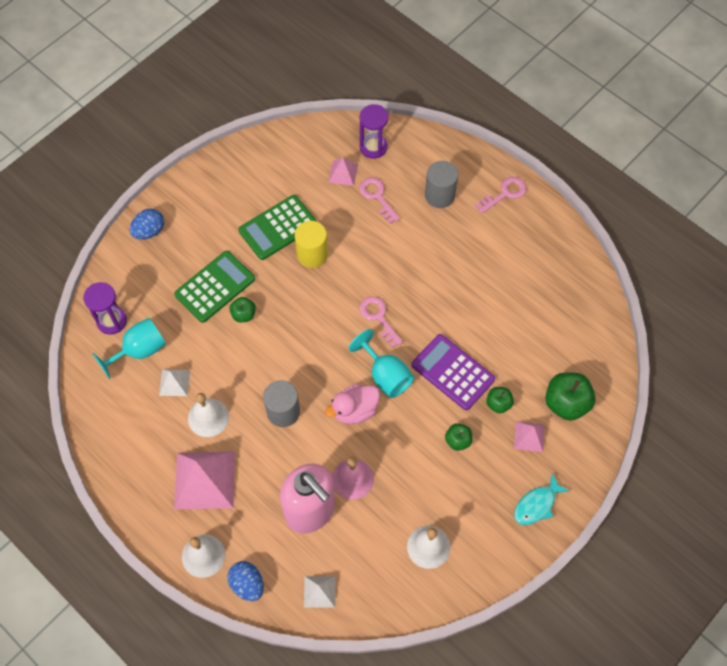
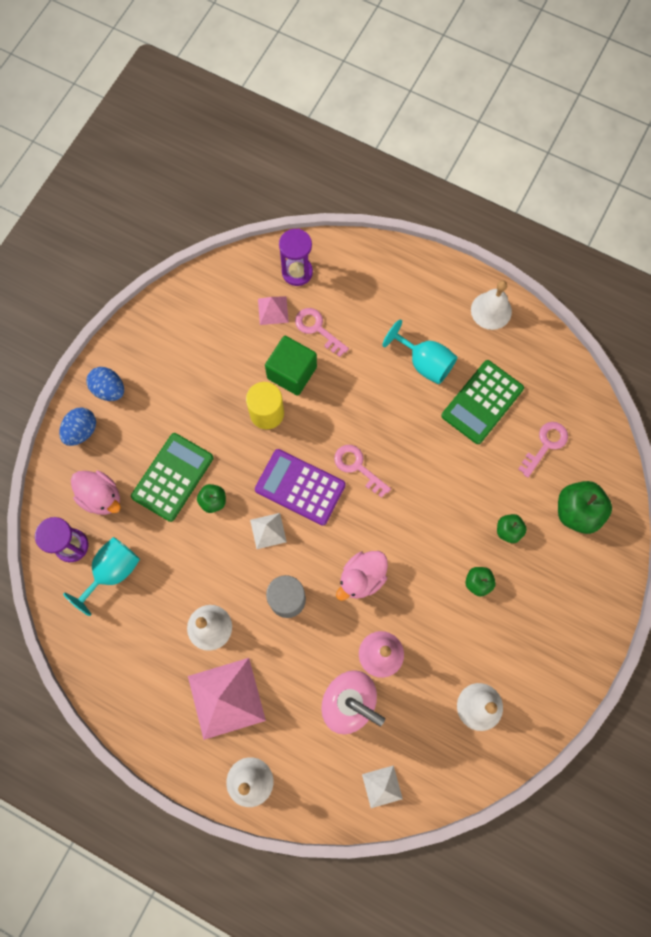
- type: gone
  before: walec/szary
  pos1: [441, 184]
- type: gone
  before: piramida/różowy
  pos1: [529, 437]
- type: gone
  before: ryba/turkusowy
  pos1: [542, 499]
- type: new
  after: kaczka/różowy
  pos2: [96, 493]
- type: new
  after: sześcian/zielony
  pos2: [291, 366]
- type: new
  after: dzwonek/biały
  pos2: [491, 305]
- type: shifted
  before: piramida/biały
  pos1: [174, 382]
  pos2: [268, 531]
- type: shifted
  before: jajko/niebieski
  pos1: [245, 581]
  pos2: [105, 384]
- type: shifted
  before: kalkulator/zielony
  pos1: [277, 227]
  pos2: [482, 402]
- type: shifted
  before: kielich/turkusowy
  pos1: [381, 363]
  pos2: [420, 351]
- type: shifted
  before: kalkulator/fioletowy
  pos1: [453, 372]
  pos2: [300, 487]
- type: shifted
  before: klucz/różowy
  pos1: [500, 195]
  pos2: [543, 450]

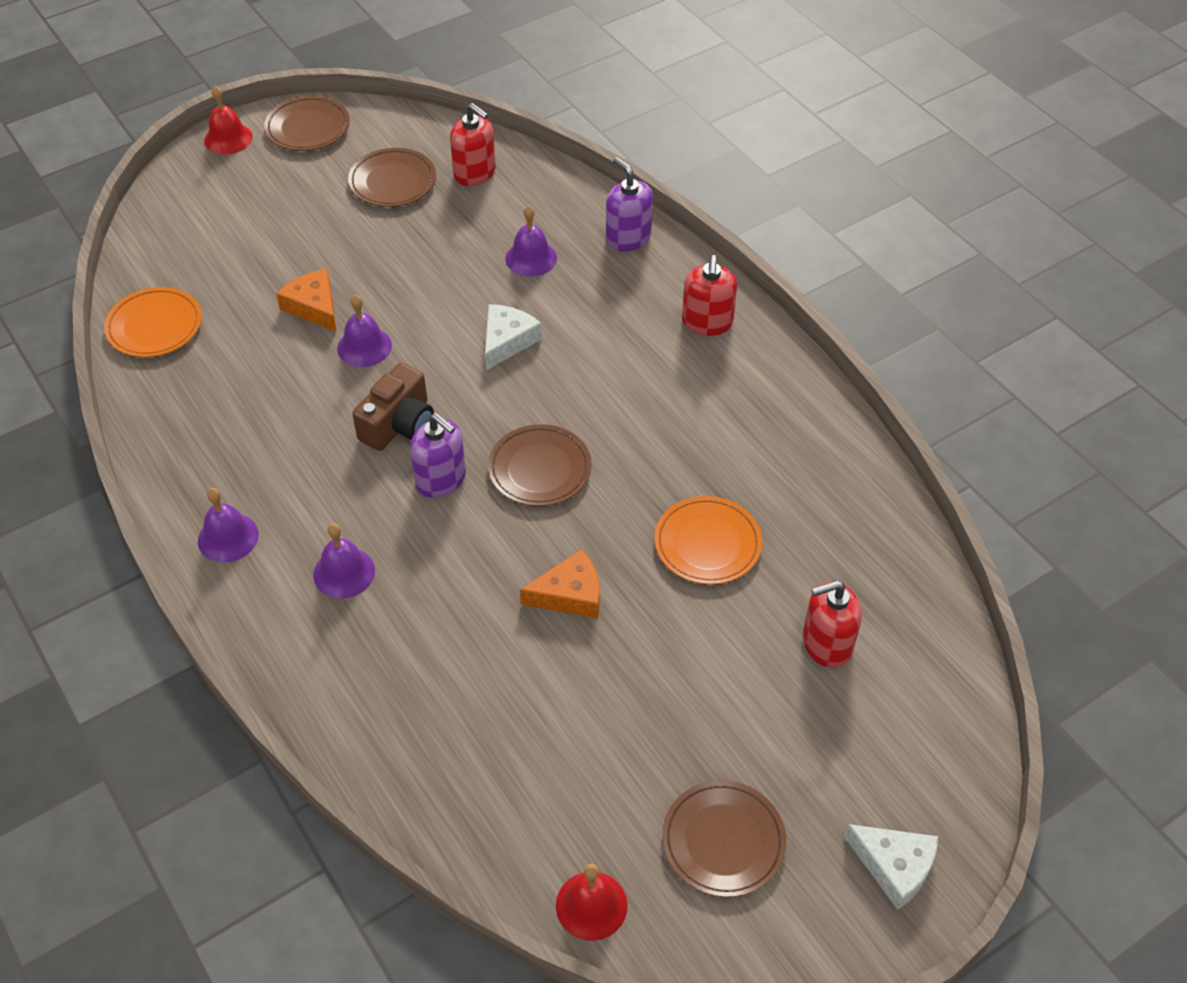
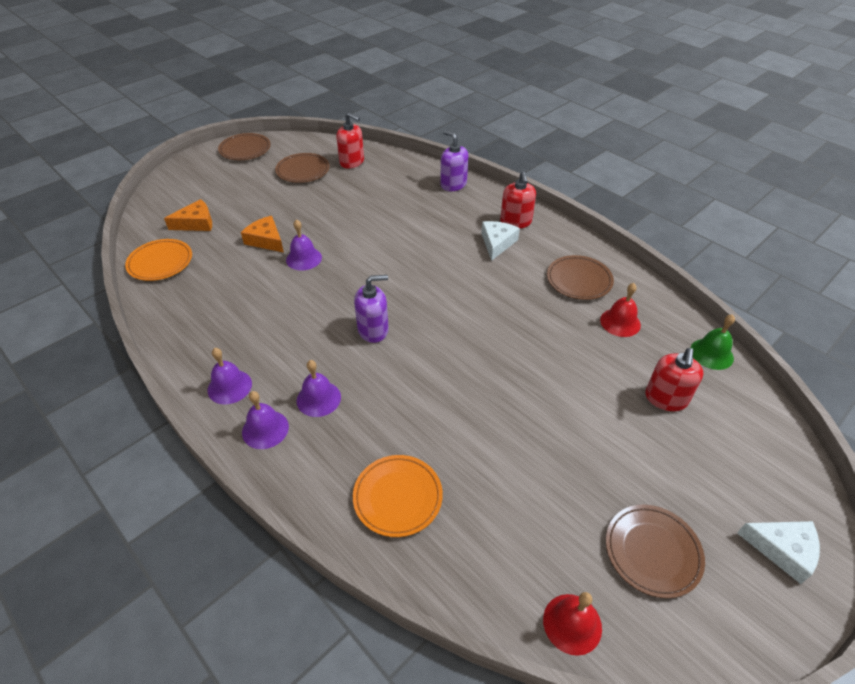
- type: gone
  before: aparat fotograficzny/brązowy
  pos1: [393, 407]
- type: new
  after: dzwonek/zielony
  pos2: [713, 342]
- type: shifted
  before: dzwonek/czerwony
  pos1: [228, 120]
  pos2: [620, 310]
- type: shifted
  before: ser/biały
  pos1: [513, 337]
  pos2: [500, 241]
- type: shifted
  before: talerz/brązowy
  pos1: [540, 465]
  pos2: [580, 277]
- type: shifted
  before: dzwonek/fioletowy
  pos1: [531, 241]
  pos2: [265, 420]
- type: shifted
  before: ser/pomarańczowy
  pos1: [560, 584]
  pos2: [188, 215]
- type: shifted
  before: talerz/pomarańczowy
  pos1: [708, 540]
  pos2: [398, 496]
- type: rotated
  before: dozownik mydła/fioletowy
  pos1: [438, 455]
  pos2: [371, 309]
  turn: -45
- type: rotated
  before: dozownik mydła/czerwony
  pos1: [832, 624]
  pos2: [674, 379]
  turn: -45

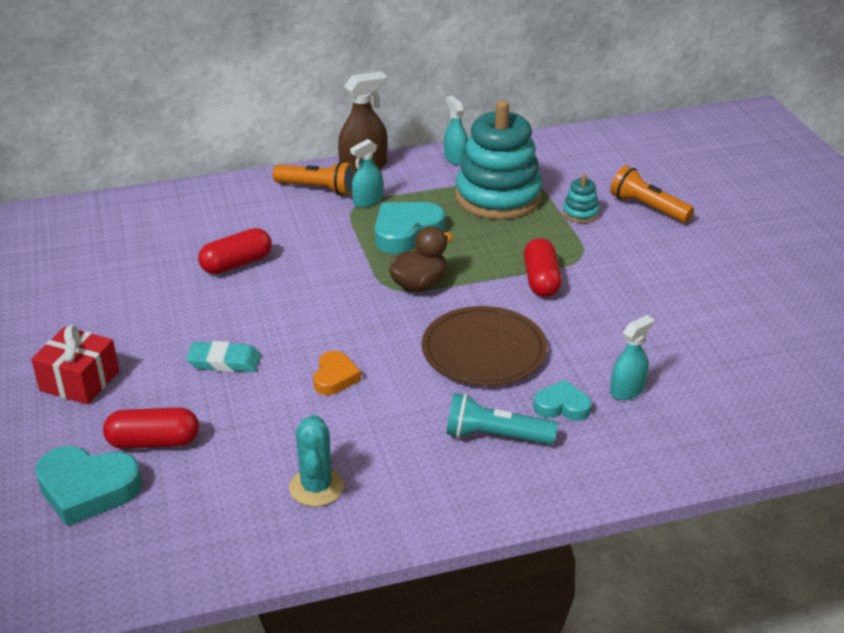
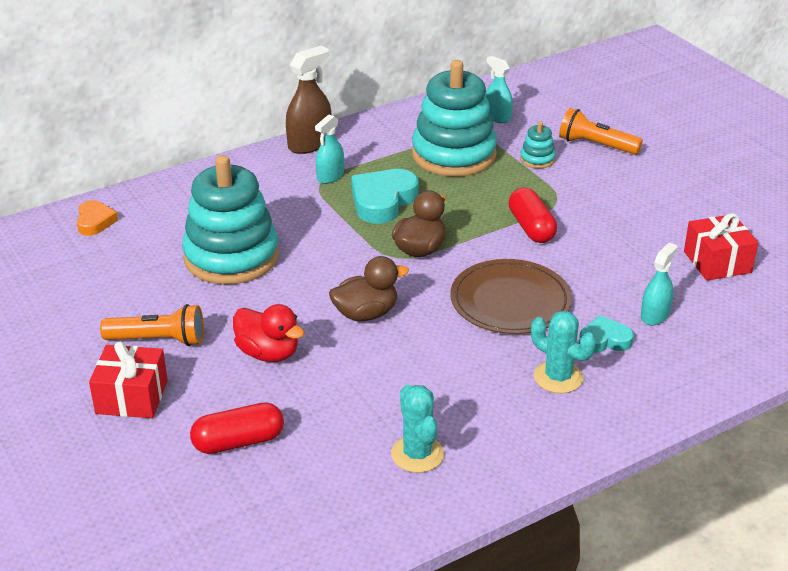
- type: gone
  before: serce/turkusowy
  pos1: [88, 486]
- type: new
  after: kaczka/brązowy
  pos2: [369, 288]
- type: new
  after: prezent/czerwony
  pos2: [721, 247]
- type: shifted
  before: latarka/pomarańczowy
  pos1: [314, 178]
  pos2: [152, 325]
- type: shifted
  before: serce/pomarańczowy
  pos1: [337, 373]
  pos2: [97, 218]
- type: shifted
  before: spryskiwacz/turkusowy
  pos1: [456, 131]
  pos2: [499, 89]
- type: swapped
  before: gumka do mazania/turkusowy
  after: kaczka/czerwony
  pos1: [223, 356]
  pos2: [268, 333]
- type: swapped
  before: kapsułka/czerwony
  after: zabawka nakładanka/turkusowy
  pos1: [235, 251]
  pos2: [230, 220]
- type: swapped
  before: latarka/turkusowy
  after: kaktus/turkusowy
  pos1: [502, 419]
  pos2: [563, 351]

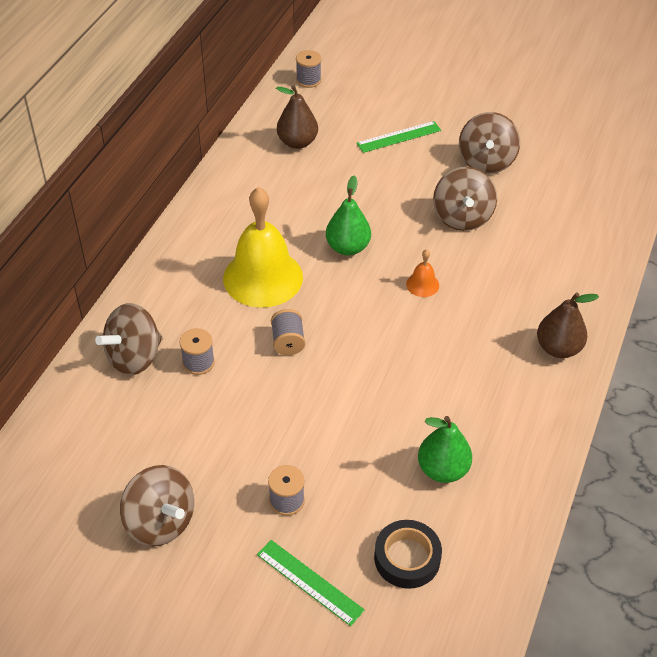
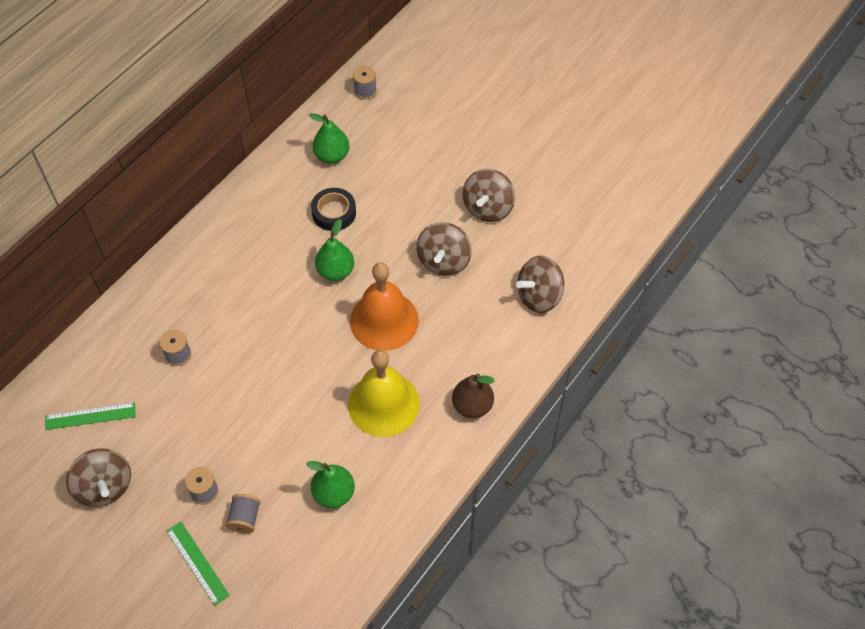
- type: shifted
  before: bączek/brązowy
  pos1: [129, 339]
  pos2: [540, 284]
- type: shifted
  before: dzwonek/żółty
  pos1: [263, 247]
  pos2: [384, 393]
- type: shifted
  before: szpulka/szary
  pos1: [288, 332]
  pos2: [243, 514]
- type: shifted
  before: linijka/zielony
  pos1: [399, 137]
  pos2: [90, 416]
- type: shifted
  before: taśma klejąca/czarny
  pos1: [408, 554]
  pos2: [333, 209]
- type: repainted
  before: gruszka/brązowy
  after: gruszka/zielony
  pos1: [297, 117]
  pos2: [329, 138]
- type: scaled
  before: dzwonek/pomarańczowy
  pos1: [422, 273]
  pos2: [384, 306]
  scale: 2.41

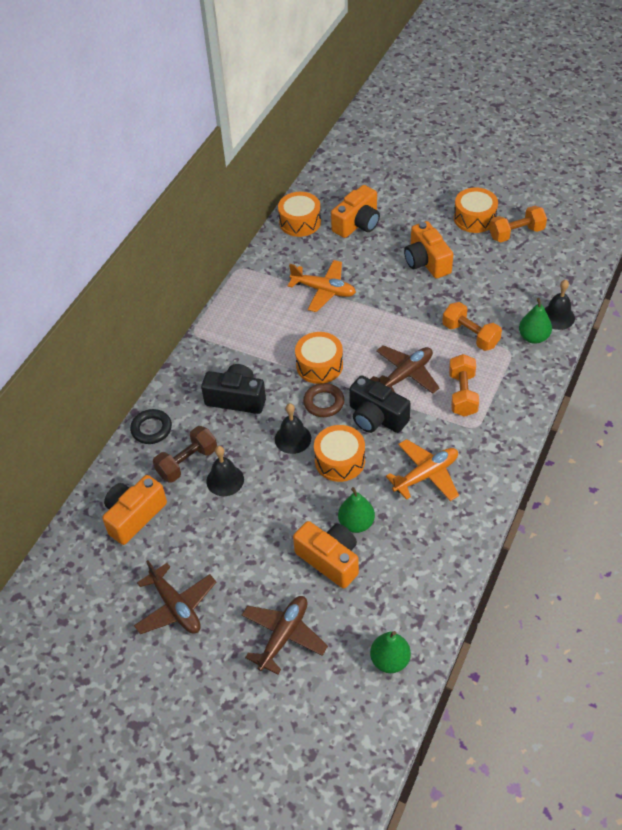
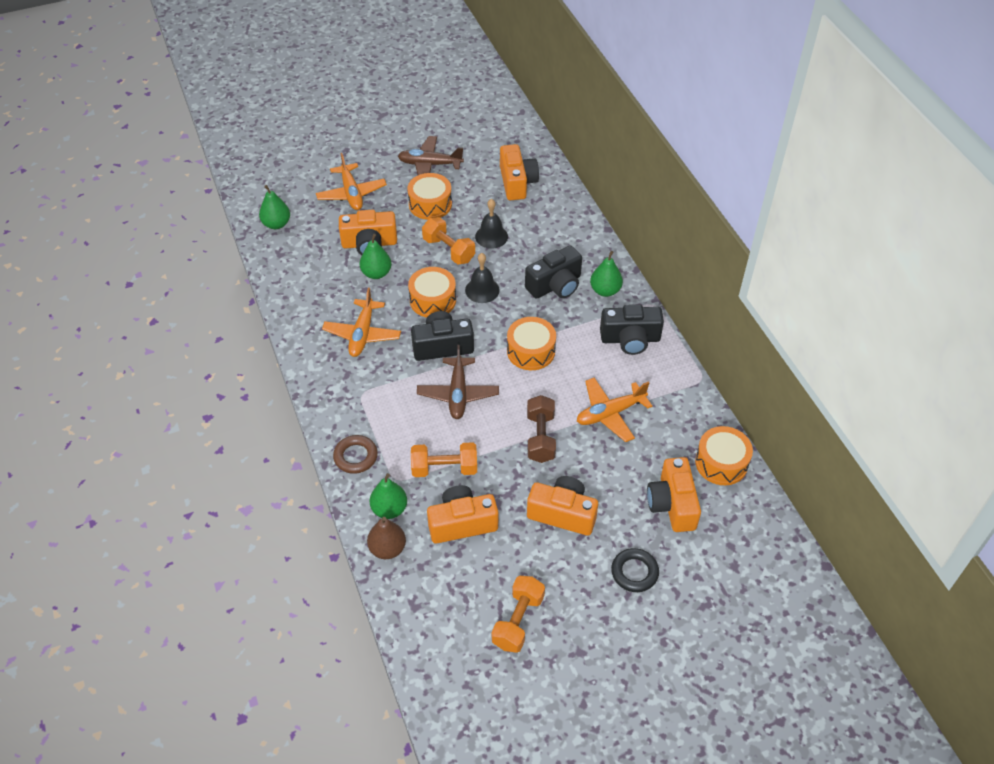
- type: new
  after: aparat fotograficzny/pomarańczowy
  pos2: [462, 514]
- type: new
  after: gruszka/zielony
  pos2: [606, 274]
- type: new
  after: aparat fotograficzny/czarny
  pos2: [632, 330]
- type: shifted
  before: pierścień/czarny
  pos1: [151, 426]
  pos2: [635, 570]
- type: shifted
  before: hantel/brązowy
  pos1: [185, 454]
  pos2: [541, 429]
- type: shifted
  before: pierścień/brązowy
  pos1: [323, 400]
  pos2: [355, 454]
- type: shifted
  before: hantel/pomarańczowy
  pos1: [464, 385]
  pos2: [448, 240]
- type: shifted
  before: bęben/pomarańczowy
  pos1: [476, 210]
  pos2: [429, 196]
- type: swapped
  before: dzwonek/czarny
  after: gruszka/brązowy
  pos1: [560, 305]
  pos2: [386, 538]
- type: repainted
  before: samolot/brązowy
  after: samolot/pomarańczowy
  pos1: [284, 635]
  pos2: [351, 181]

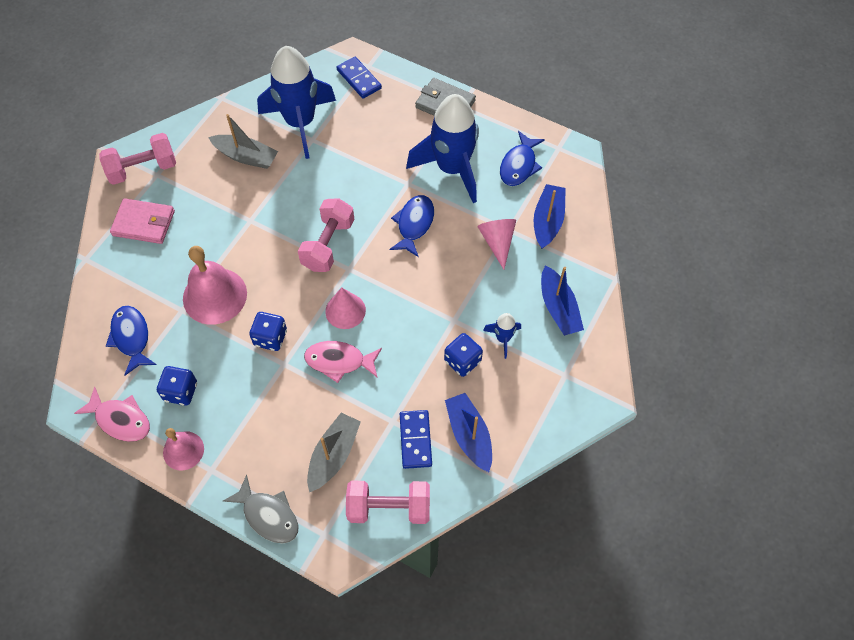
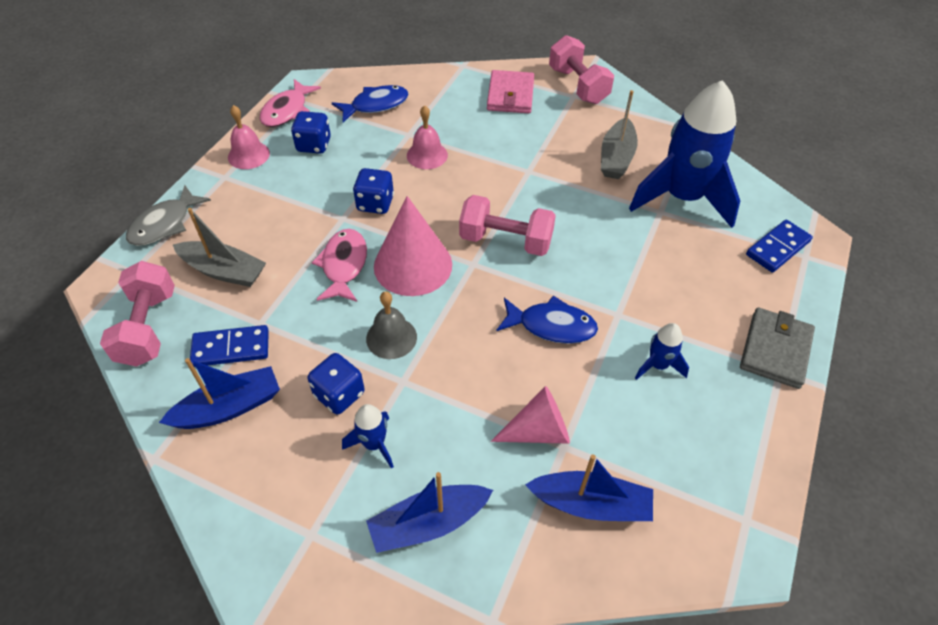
- type: gone
  before: ryba/niebieski
  pos1: [522, 158]
- type: new
  after: dzwonek/szary
  pos2: [391, 325]
- type: scaled
  before: dzwonek/różowy
  pos1: [215, 285]
  pos2: [427, 137]
  scale: 0.59
- type: scaled
  before: stożek/różowy
  pos1: [345, 308]
  pos2: [413, 246]
  scale: 1.56
- type: scaled
  before: rakieta/niebieski
  pos1: [442, 148]
  pos2: [662, 351]
  scale: 0.43

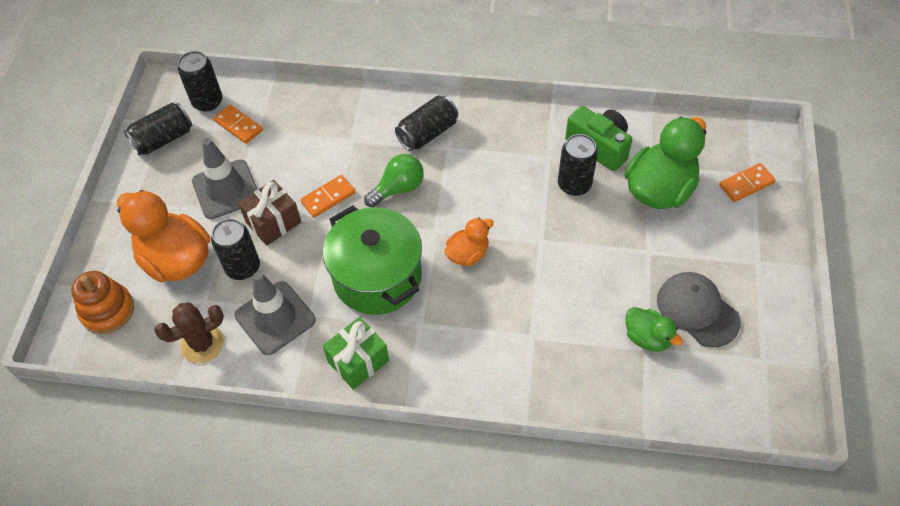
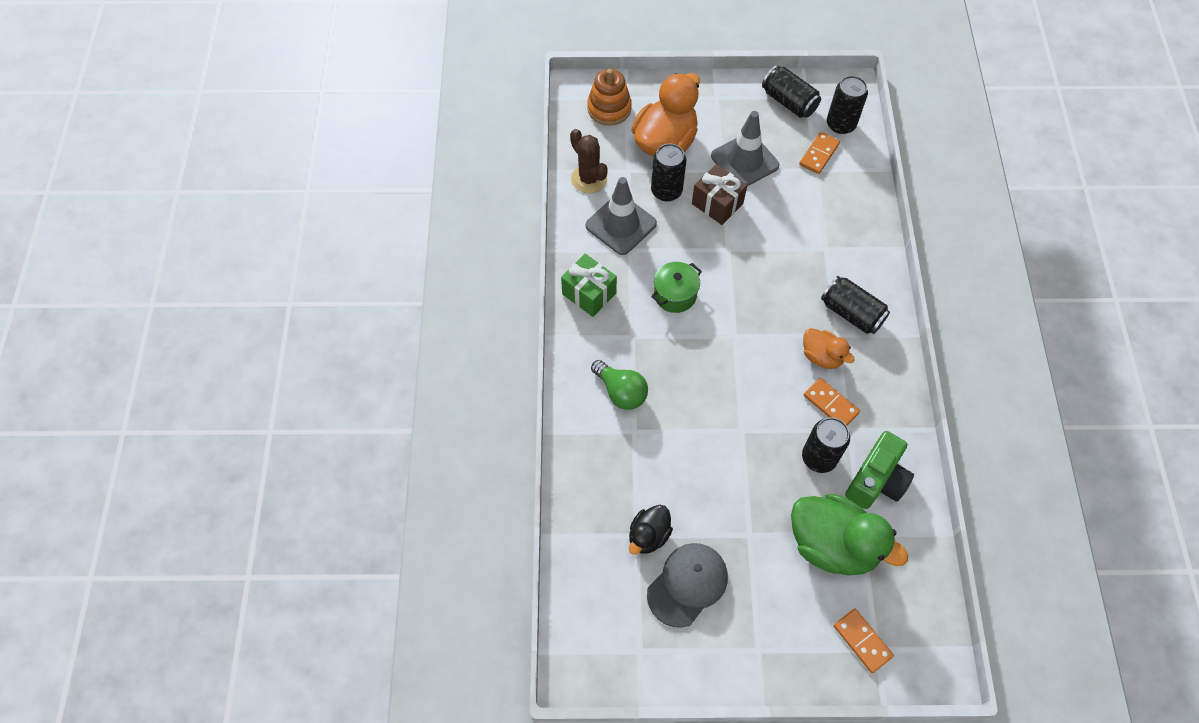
- type: shifted
  before: kostka domina/pomarańczowy
  pos1: [328, 196]
  pos2: [832, 401]
- type: shifted
  before: żarówka/zielony
  pos1: [394, 180]
  pos2: [619, 385]
- type: shifted
  before: kaczka/pomarańczowy
  pos1: [469, 242]
  pos2: [829, 348]
- type: repainted
  before: kaczka/zielony
  after: kaczka/czarny
  pos1: [654, 329]
  pos2: [651, 530]
- type: scaled
  before: garnek/zielony
  pos1: [372, 260]
  pos2: [676, 287]
  scale: 0.52

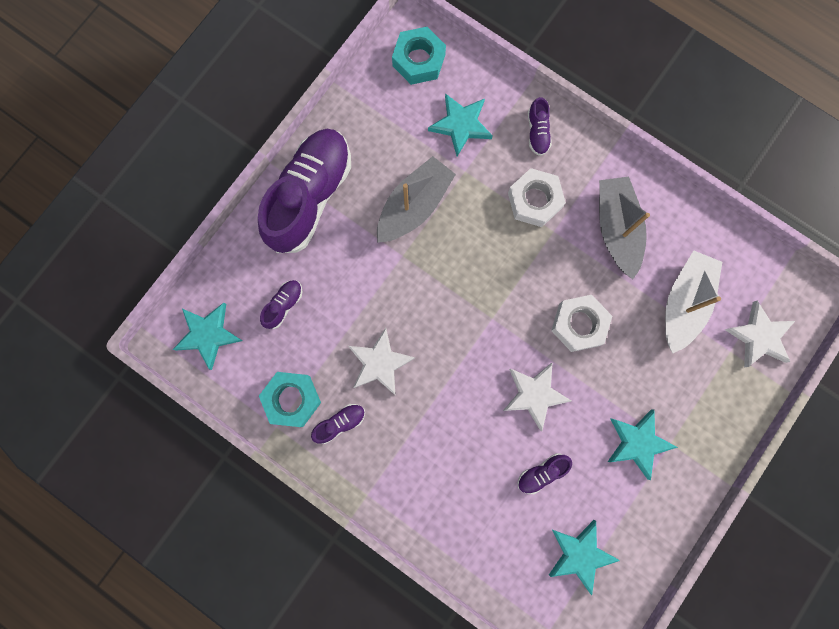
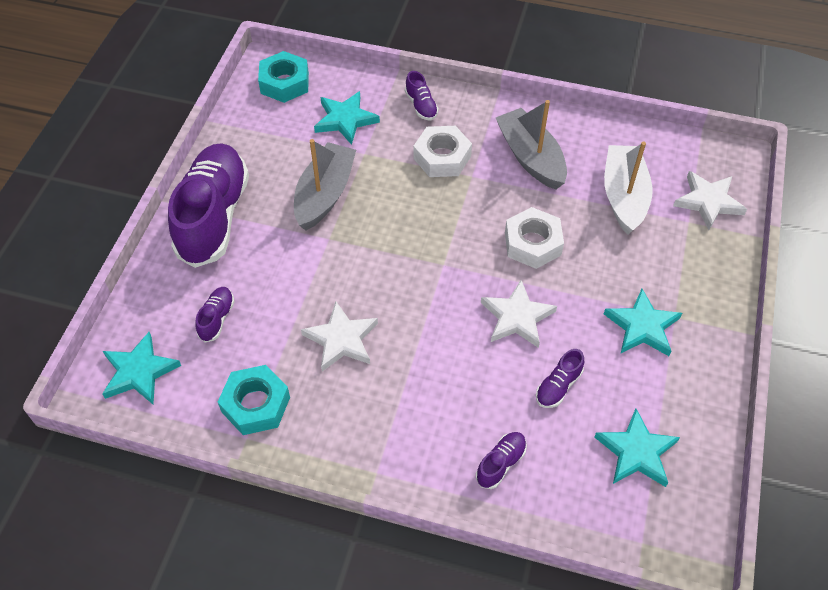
- type: shifted
  before: but/fioletowy
  pos1: [338, 424]
  pos2: [501, 460]

